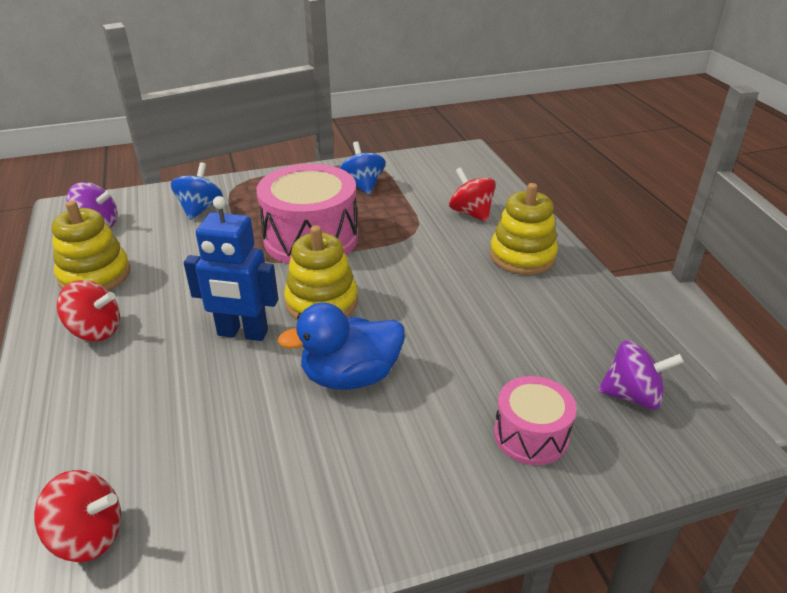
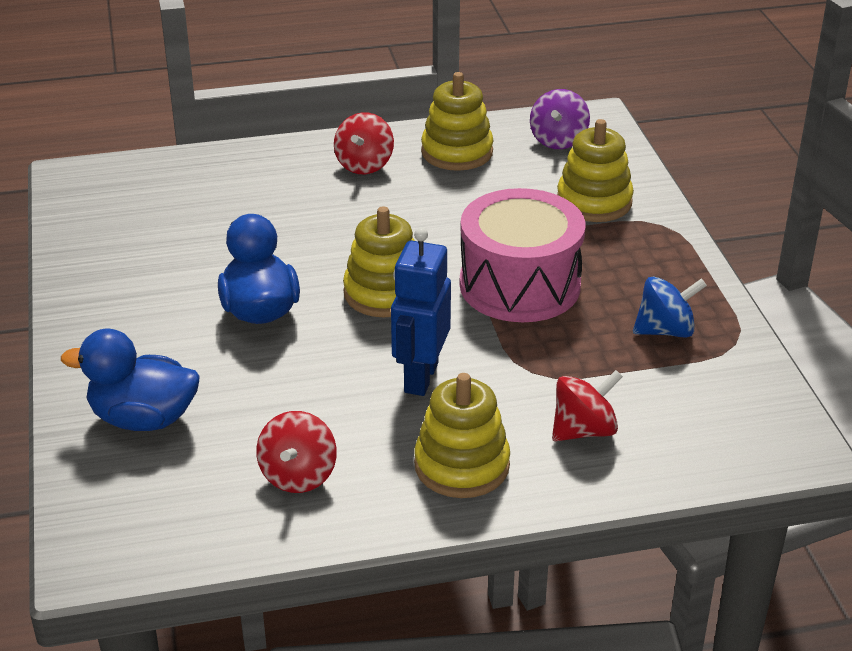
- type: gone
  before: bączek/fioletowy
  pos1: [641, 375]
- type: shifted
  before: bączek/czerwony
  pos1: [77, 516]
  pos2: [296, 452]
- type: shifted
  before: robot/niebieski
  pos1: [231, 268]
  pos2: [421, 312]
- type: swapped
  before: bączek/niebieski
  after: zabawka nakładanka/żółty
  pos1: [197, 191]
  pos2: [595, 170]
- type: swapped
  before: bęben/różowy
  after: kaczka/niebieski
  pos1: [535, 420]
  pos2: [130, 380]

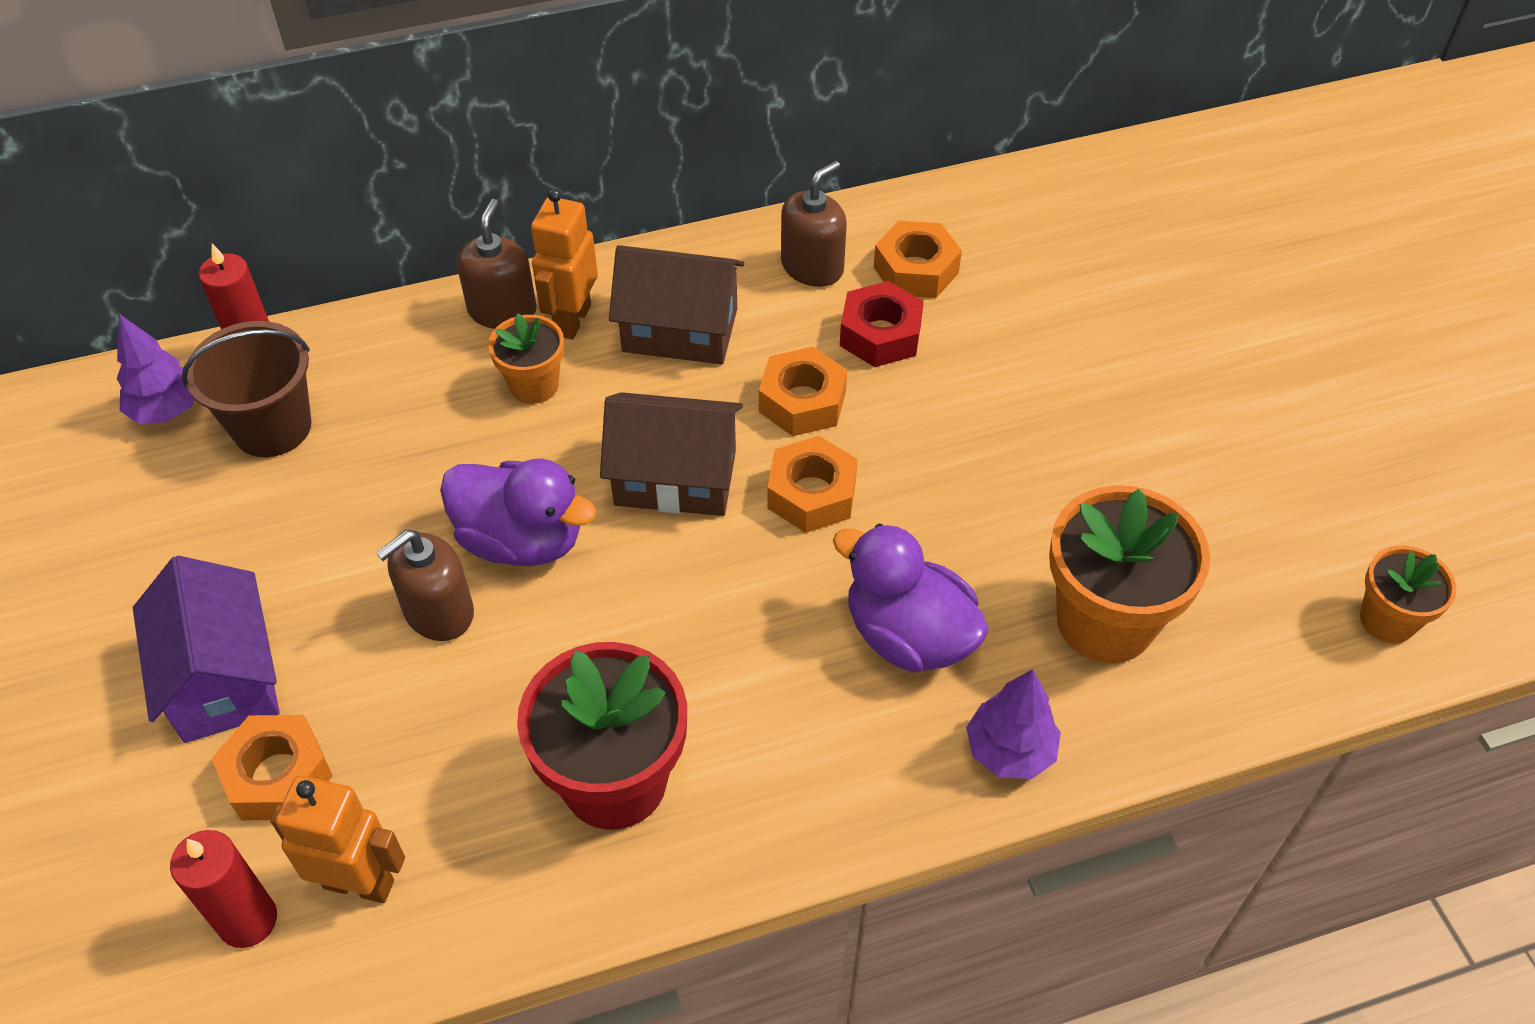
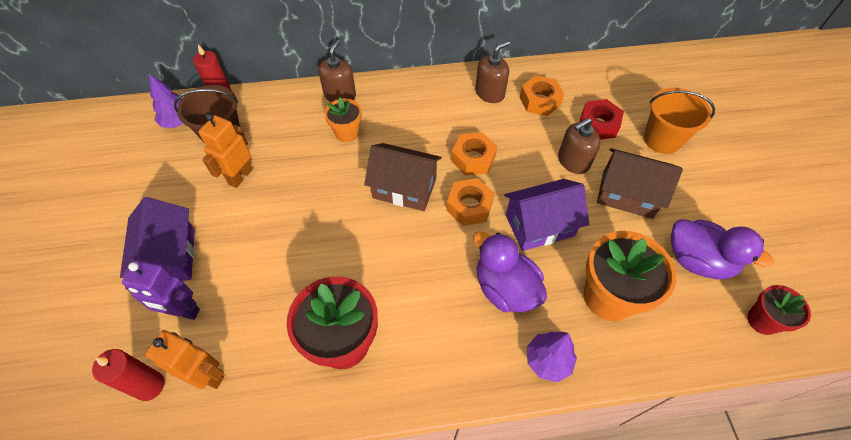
- type: new
  after: domek/fioletowy
  pos2: [546, 215]
- type: new
  after: wiadro/pomarańczowy
  pos2: [679, 121]
- type: shifted
  before: dozownik mydła/brązowy
  pos1: [425, 585]
  pos2: [579, 146]
- type: shifted
  before: kaczka/fioletowy
  pos1: [518, 512]
  pos2: [722, 249]
- type: shifted
  before: robot/pomarańczowy
  pos1: [564, 264]
  pos2: [225, 150]
- type: shifted
  before: domek/brązowy
  pos1: [676, 304]
  pos2: [640, 183]
- type: shifted
  before: nakrętka/czerwony
  pos1: [882, 324]
  pos2: [601, 119]
- type: swapped
  before: nakrętka/pomarańczowy
  after: robot/fioletowy
  pos1: [272, 767]
  pos2: [161, 290]
- type: repainted
  before: doniczka/pomarańczowy
  after: doniczka/czerwony
  pos1: [1408, 594]
  pos2: [779, 310]

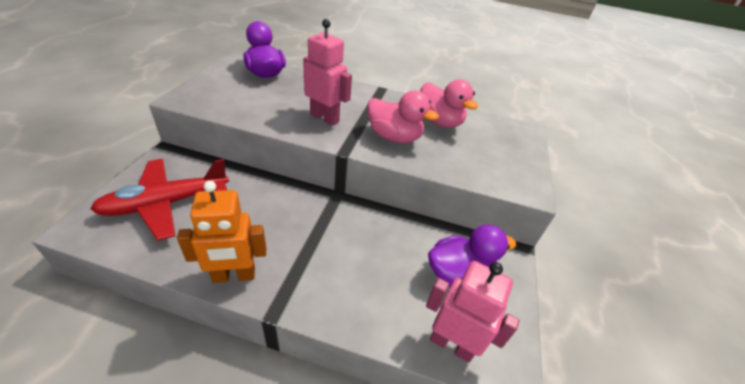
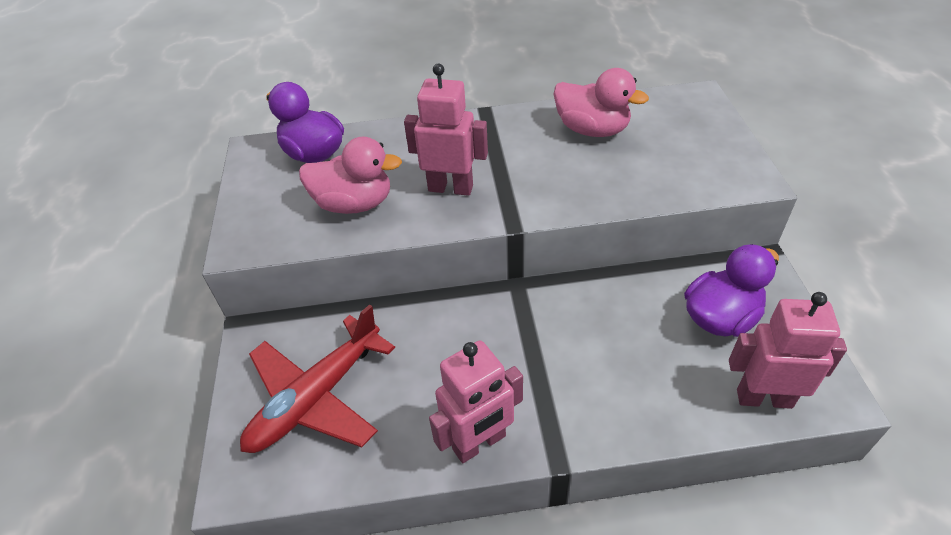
- type: shifted
  before: kaczka/różowy
  pos1: [403, 117]
  pos2: [350, 175]
- type: repainted
  before: robot/pomarańczowy
  after: robot/różowy
  pos1: [221, 232]
  pos2: [476, 401]

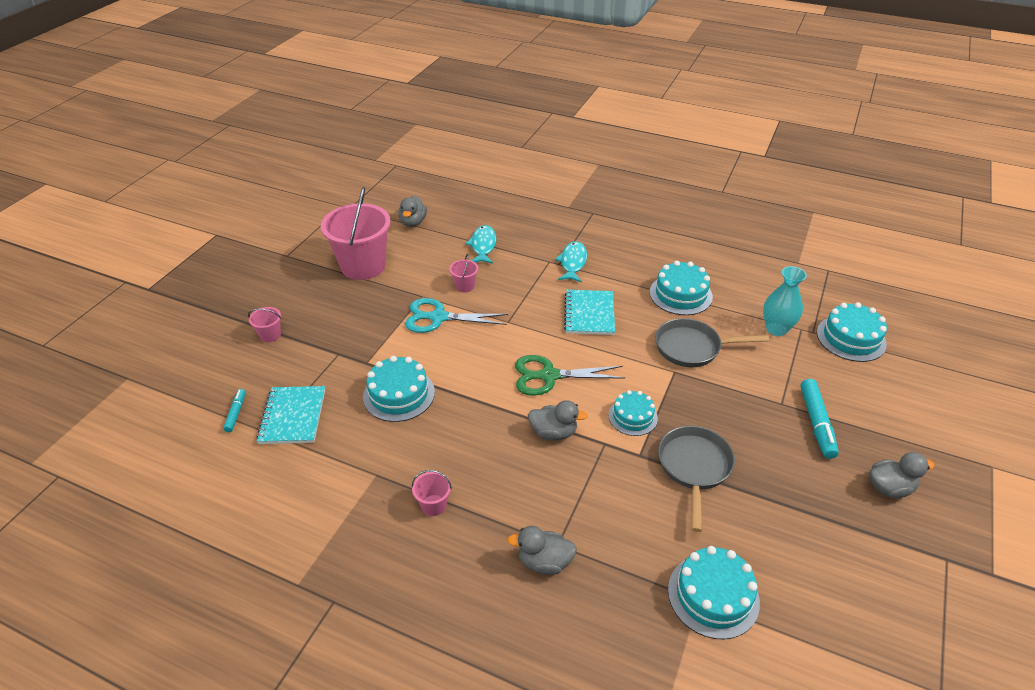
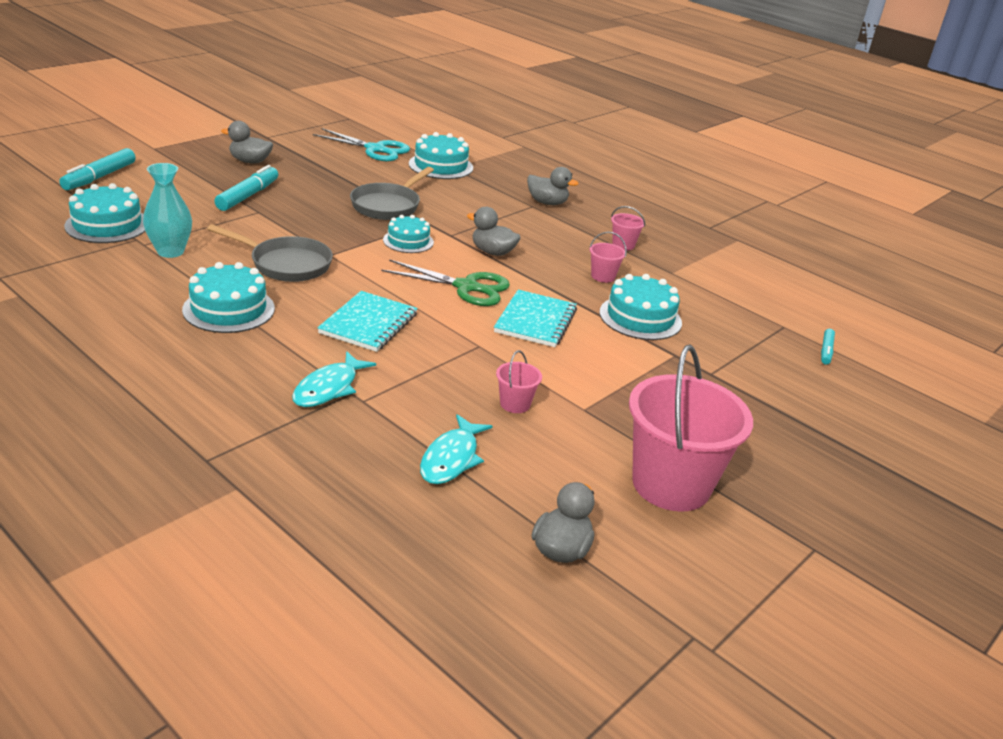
- type: new
  after: flamaster/turkusowy
  pos2: [97, 169]
- type: shifted
  before: wiadro/różowy
  pos1: [264, 324]
  pos2: [608, 257]
- type: shifted
  before: zeszyt/turkusowy
  pos1: [290, 415]
  pos2: [535, 318]
- type: shifted
  before: nożyczki/turkusowy
  pos1: [456, 315]
  pos2: [361, 144]

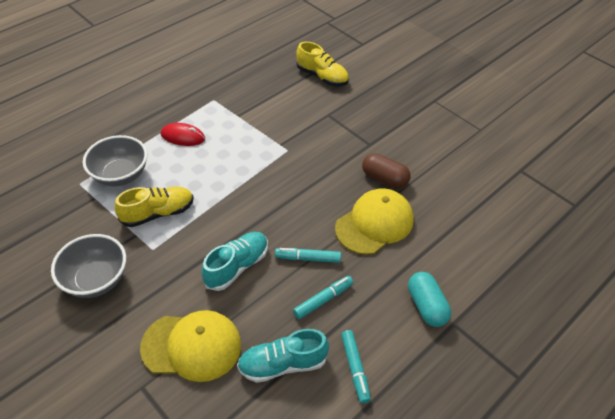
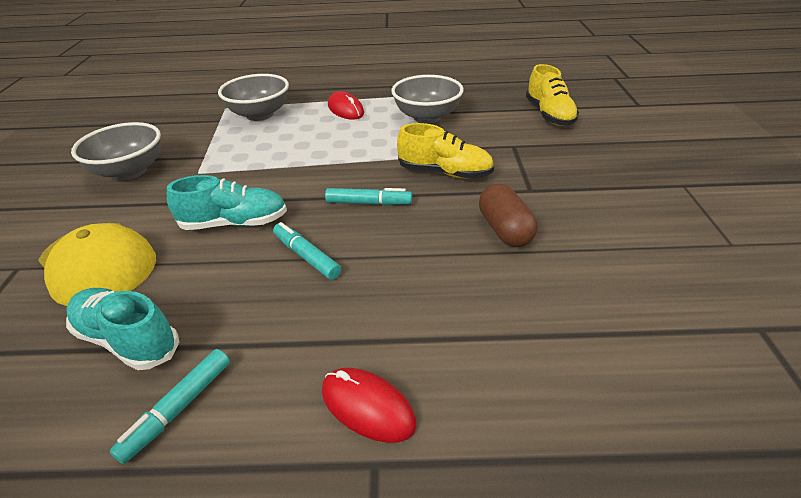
- type: gone
  before: czapka/żółty
  pos1: [374, 221]
- type: new
  after: miska/szary
  pos2: [427, 99]
- type: shifted
  before: but/żółty
  pos1: [154, 207]
  pos2: [445, 151]
- type: shifted
  before: flamaster/turkusowy
  pos1: [323, 297]
  pos2: [368, 196]
- type: swapped
  before: kapsułka/turkusowy
  after: myszka/czerwony
  pos1: [429, 299]
  pos2: [369, 405]

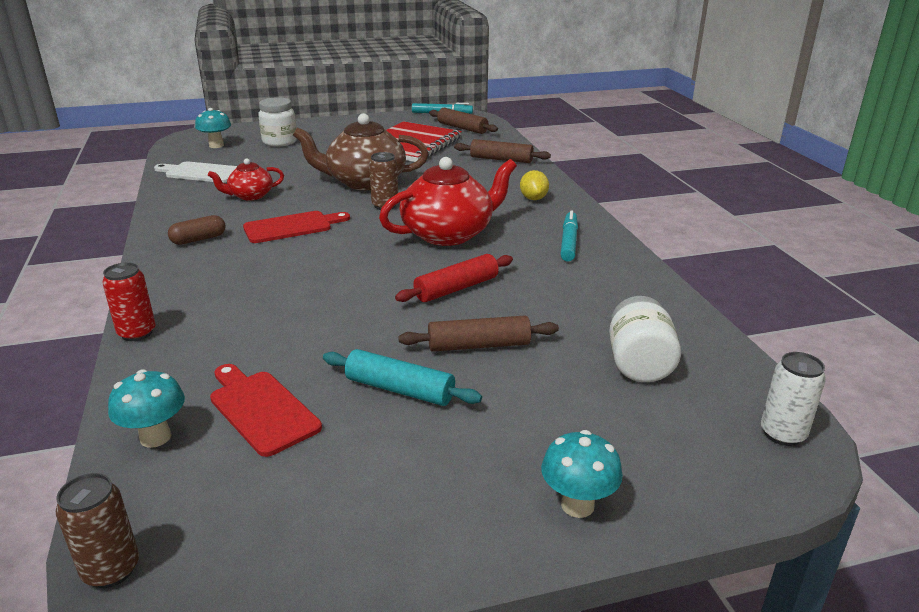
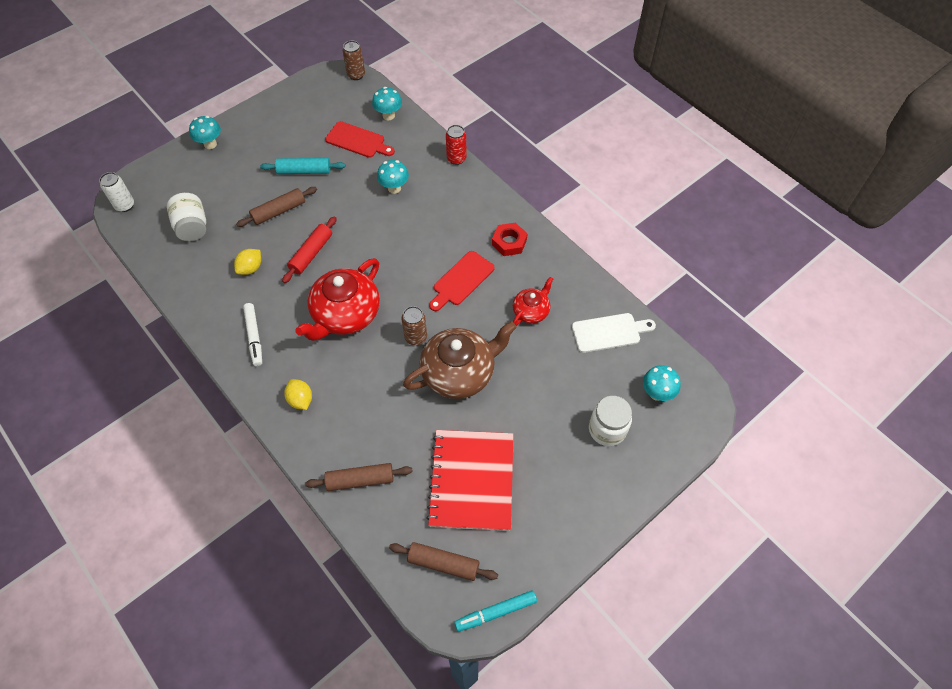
- type: new
  after: cytryna/żółty
  pos2: [247, 262]
- type: new
  after: grzyb/turkusowy
  pos2: [393, 177]
- type: swapped
  before: kapsułka/brązowy
  after: nakrętka/czerwony
  pos1: [197, 230]
  pos2: [510, 239]
- type: repainted
  before: flamaster/turkusowy
  after: flamaster/biały
  pos1: [569, 236]
  pos2: [252, 334]

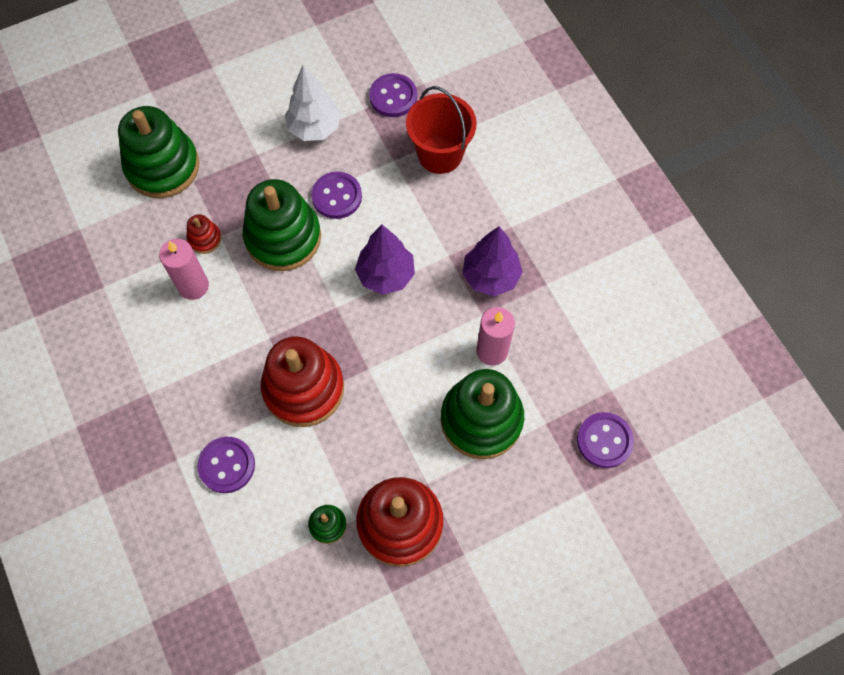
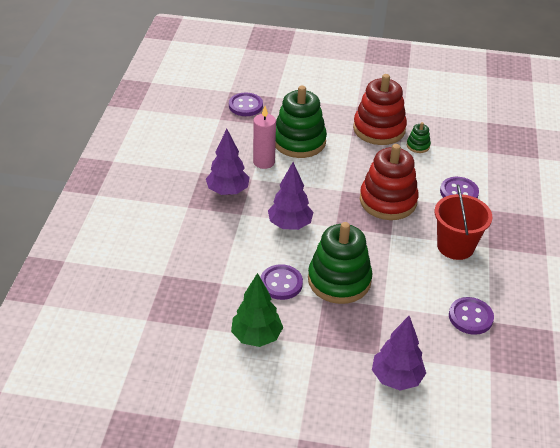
- type: gone
  before: świeca/różowy
  pos1: [184, 269]
- type: gone
  before: zabawka nakładanka/czerwony
  pos1: [204, 234]
- type: shifted
  before: guzik/fioletowy
  pos1: [393, 95]
  pos2: [471, 316]
- type: shifted
  before: wiadro/czerwony
  pos1: [441, 130]
  pos2: [463, 222]
- type: swapped
  before: zabawka nakładanka/zielony
  after: drzewko/fioletowy
  pos1: [158, 152]
  pos2: [399, 353]
- type: repainted
  before: drzewko/biały
  after: drzewko/zielony
  pos1: [313, 103]
  pos2: [257, 310]

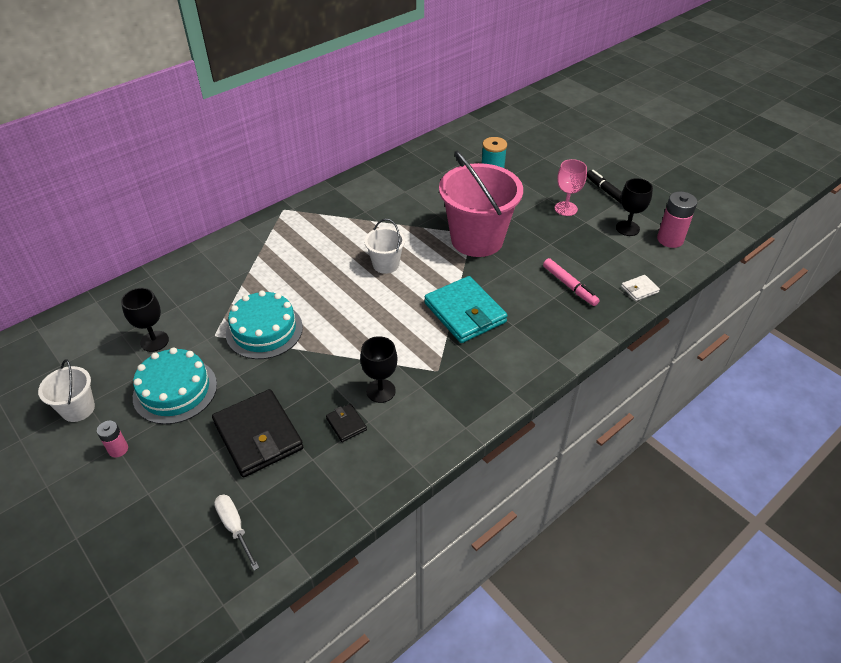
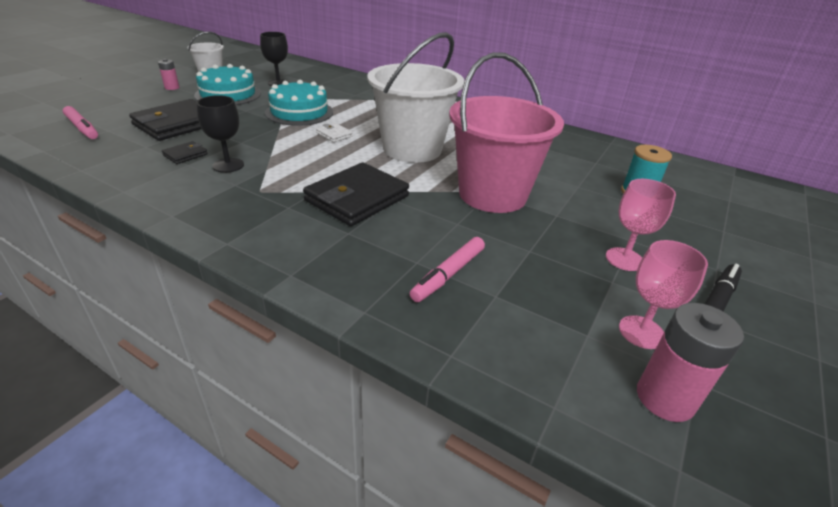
- type: shifted
  before: portfel/biały
  pos1: [640, 288]
  pos2: [334, 132]
- type: swapped
  before: śrubokręt/biały
  after: flamaster/różowy
  pos1: [236, 533]
  pos2: [80, 122]
- type: repainted
  before: portfel/turkusowy
  after: portfel/czarny
  pos1: [465, 309]
  pos2: [356, 194]
- type: repainted
  before: kielich/czarny
  after: kielich/różowy
  pos1: [634, 207]
  pos2: [663, 294]
- type: scaled
  before: wiadro/biały
  pos1: [384, 246]
  pos2: [416, 97]
  scale: 2.07

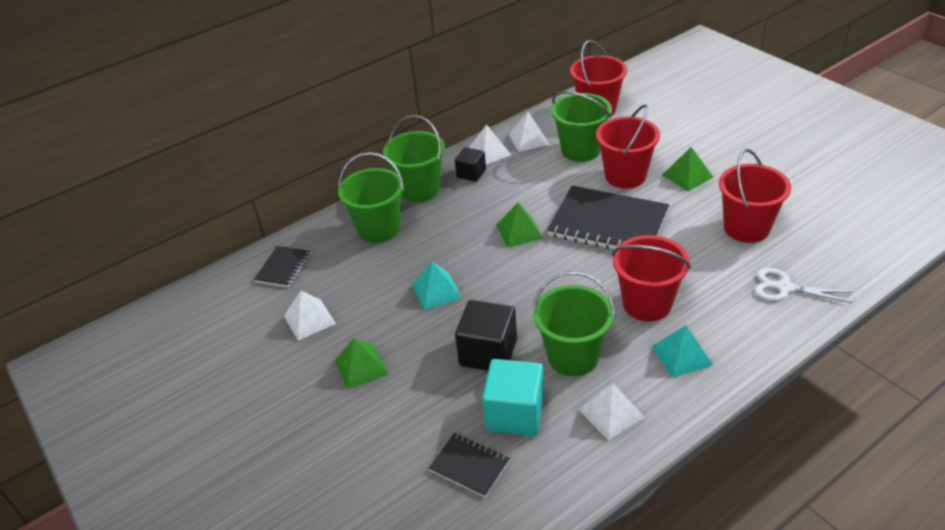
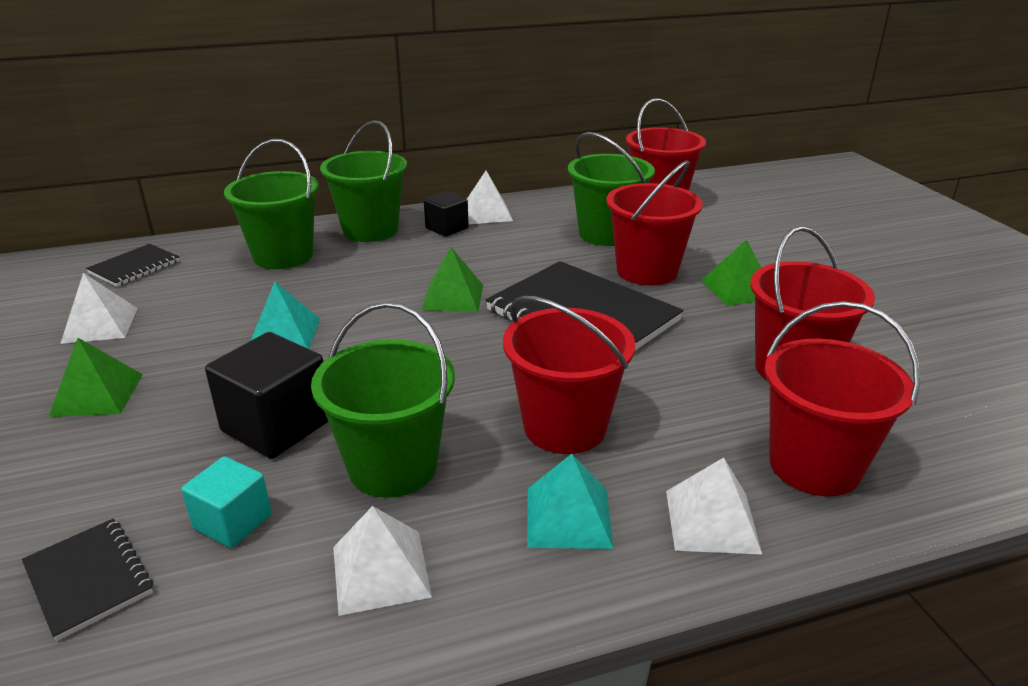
- type: shifted
  before: piramida/biały
  pos1: [529, 132]
  pos2: [714, 506]
- type: swapped
  before: nożyczki/biały
  after: wiadro/czerwony
  pos1: [803, 285]
  pos2: [842, 398]
- type: scaled
  before: sześcian/turkusowy
  pos1: [513, 397]
  pos2: [226, 502]
  scale: 0.6

